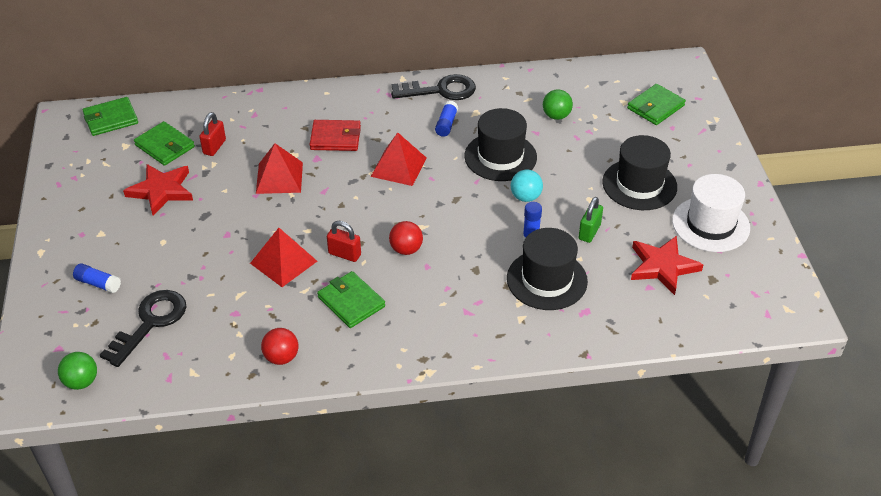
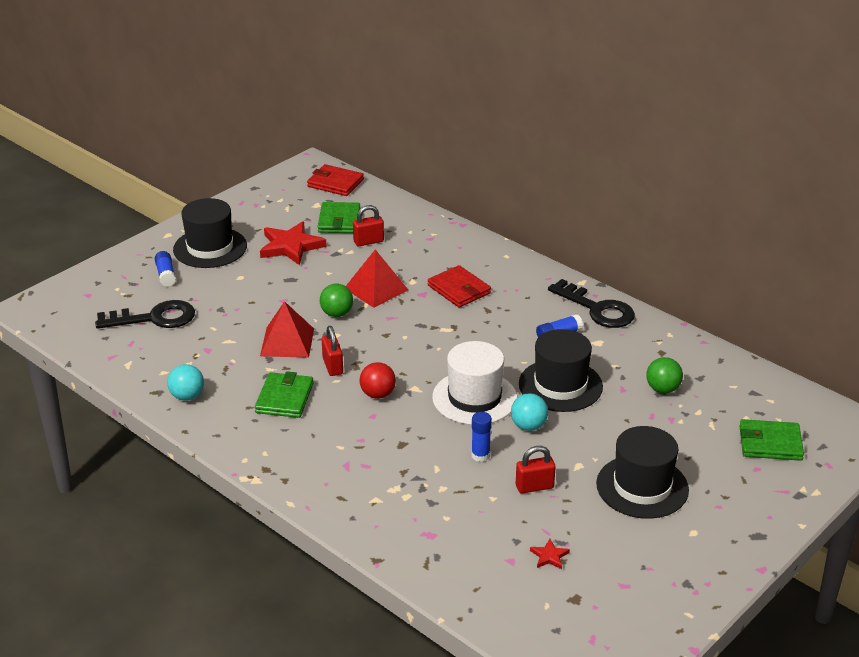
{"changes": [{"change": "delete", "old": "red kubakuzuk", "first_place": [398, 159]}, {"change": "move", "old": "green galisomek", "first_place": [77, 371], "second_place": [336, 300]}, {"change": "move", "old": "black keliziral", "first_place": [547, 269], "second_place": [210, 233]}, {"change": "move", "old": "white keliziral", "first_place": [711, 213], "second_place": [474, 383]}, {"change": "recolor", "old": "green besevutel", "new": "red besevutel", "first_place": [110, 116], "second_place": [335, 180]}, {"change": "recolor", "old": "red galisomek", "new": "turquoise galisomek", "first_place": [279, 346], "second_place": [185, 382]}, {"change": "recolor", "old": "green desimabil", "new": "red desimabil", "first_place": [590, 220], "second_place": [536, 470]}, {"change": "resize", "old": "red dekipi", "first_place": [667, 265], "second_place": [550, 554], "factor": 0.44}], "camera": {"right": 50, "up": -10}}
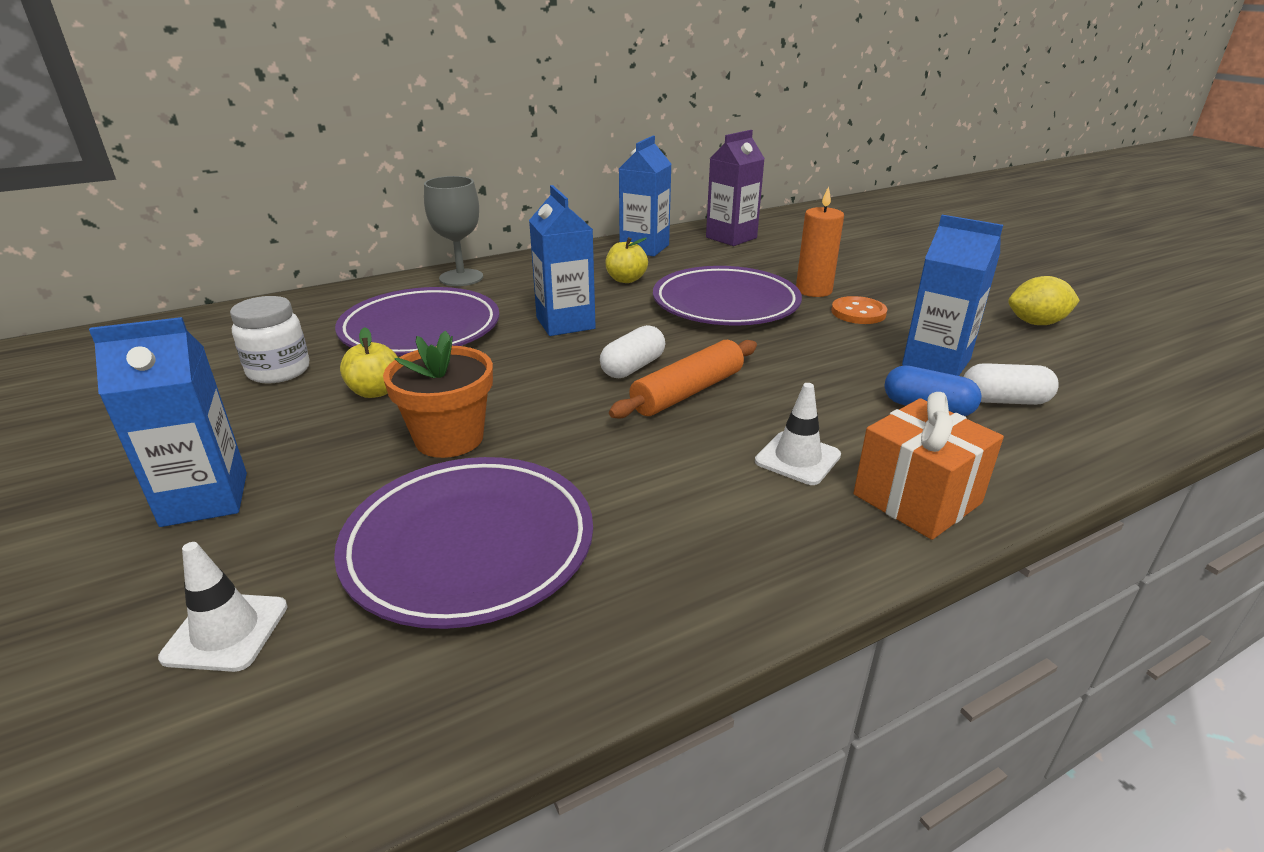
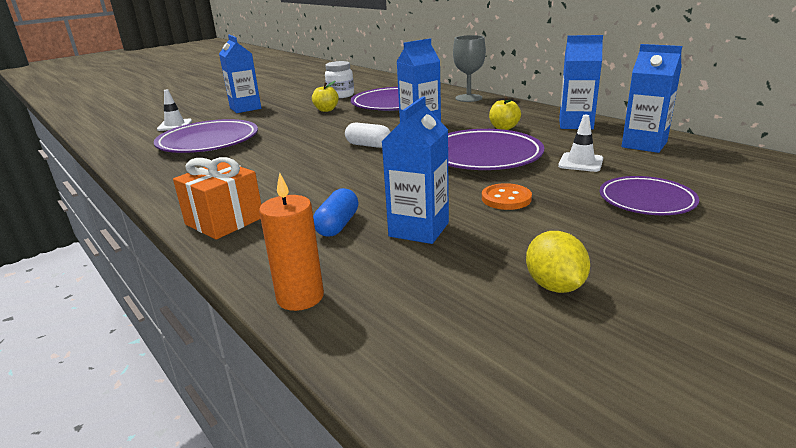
{"changes": [{"change": "delete", "old": "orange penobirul", "first_place": [438, 394]}, {"change": "delete", "old": "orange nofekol", "first_place": [683, 379]}, {"change": "delete", "old": "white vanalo", "first_place": [1011, 384]}, {"change": "insert", "new": "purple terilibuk", "second_place": [649, 195]}, {"change": "move", "old": "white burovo", "first_place": [798, 434], "second_place": [580, 143]}, {"change": "move", "old": "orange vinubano", "first_place": [820, 241], "second_place": [291, 242]}, {"change": "recolor", "old": "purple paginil", "new": "blue paginil", "first_place": [735, 188], "second_place": [652, 98]}], "camera": {"right": 80, "up": -5}}
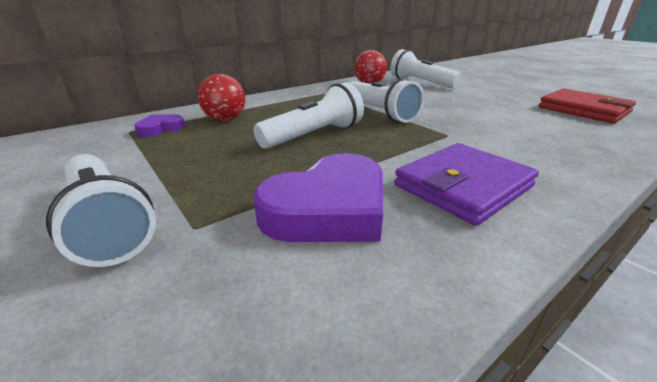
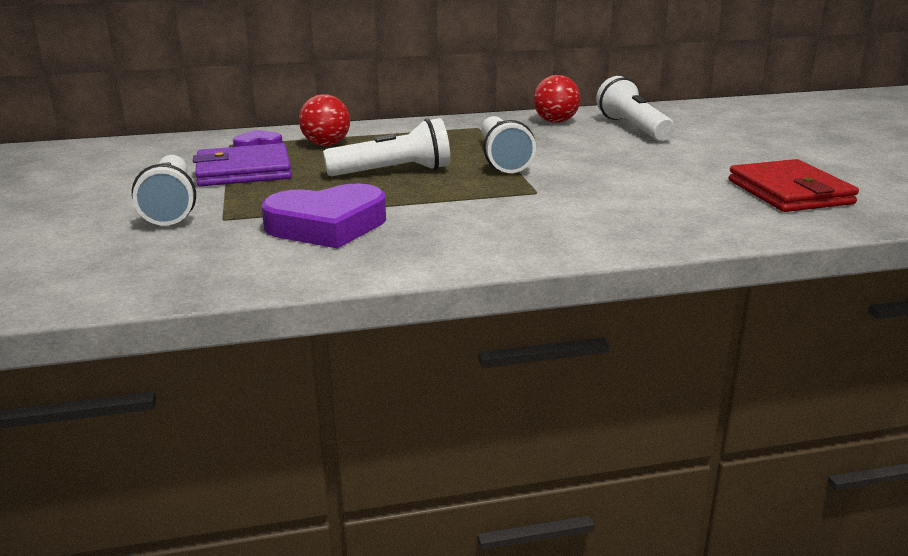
{"changes": [{"change": "move", "old": "purple besevutel", "first_place": [466, 184], "second_place": [242, 164]}], "camera": {"right": 25, "up": -5}}
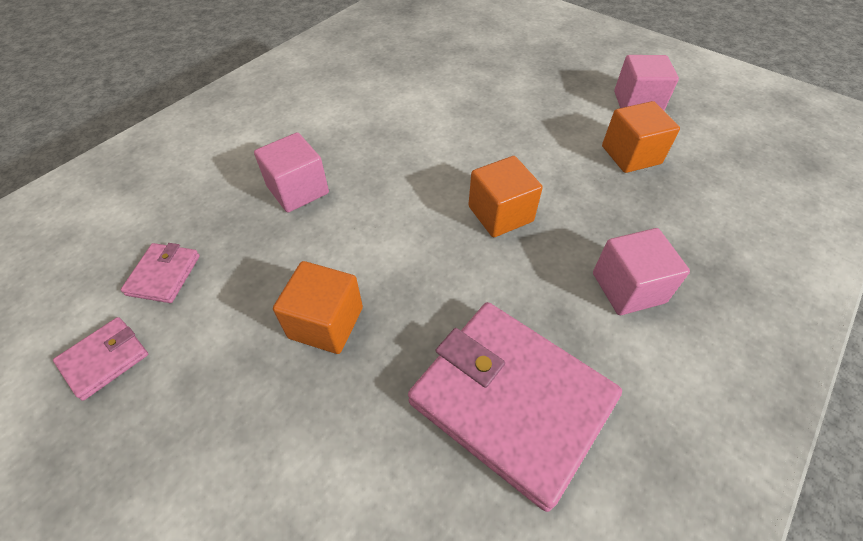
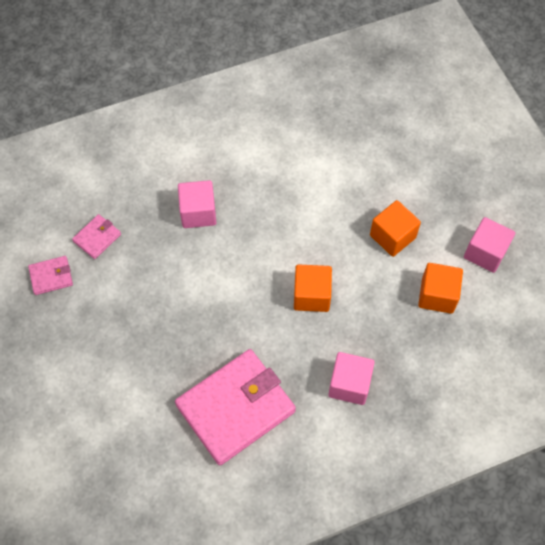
{"changes": [{"change": "move", "old": "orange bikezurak", "first_place": [318, 307], "second_place": [395, 228]}, {"change": "rotate", "old": "pink besevutel", "first_place": [515, 407], "second_place": [235, 407], "degrees": 75}], "camera": {"right": 30, "up": 10}}
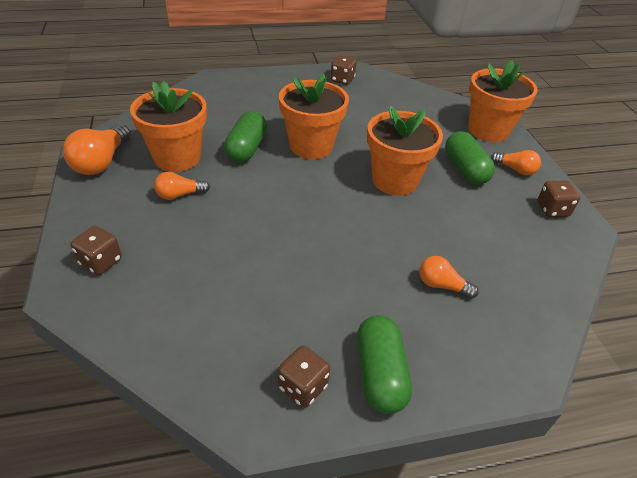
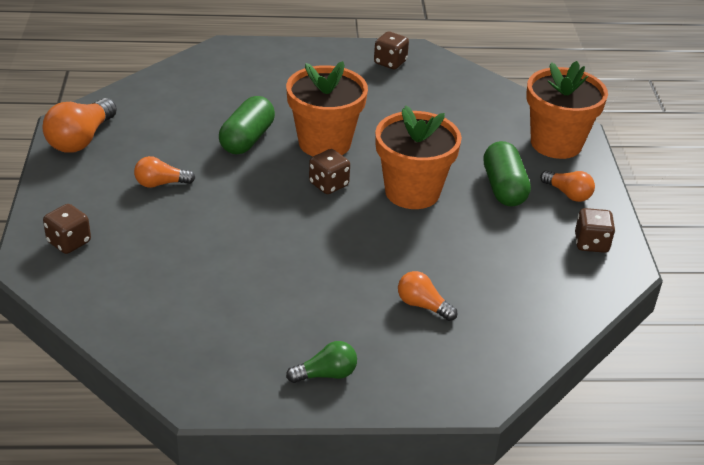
{"changes": [{"change": "delete", "old": "orange penobirul", "first_place": [168, 126]}, {"change": "move", "old": "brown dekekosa", "first_place": [304, 377], "second_place": [329, 171]}, {"change": "replace", "old": "green vanalo", "new": "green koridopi", "first_place": [384, 364], "second_place": [321, 362]}], "camera": {"right": 10, "up": -5}}
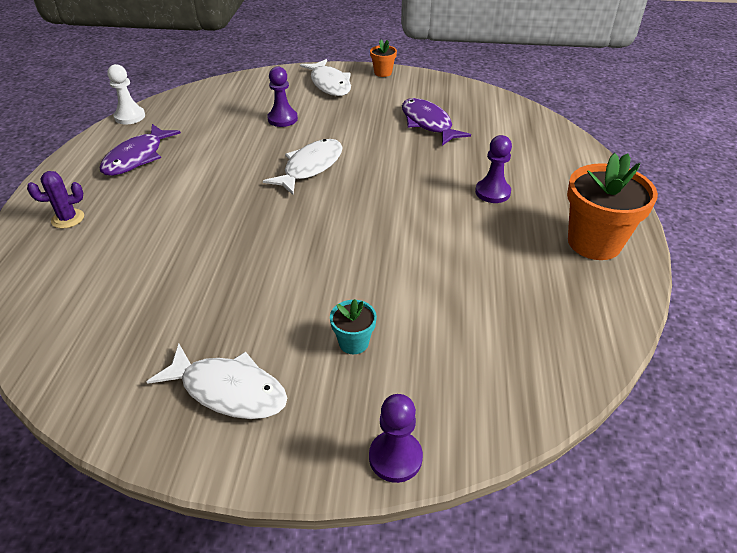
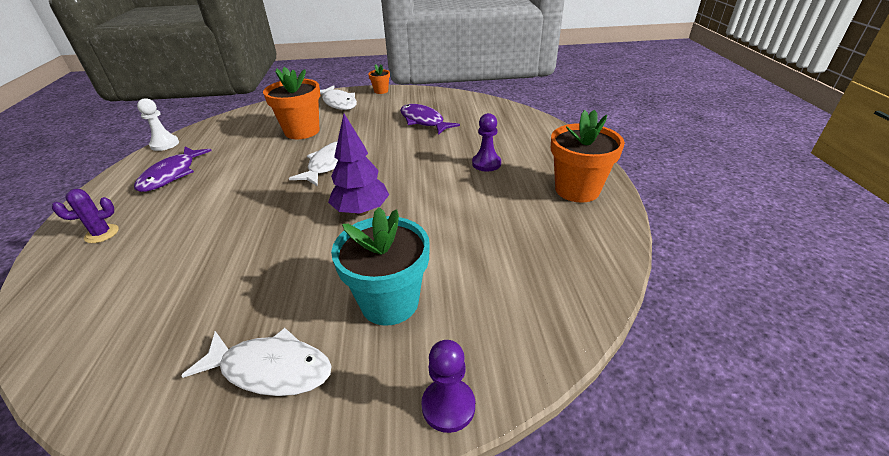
{"changes": [{"change": "insert", "new": "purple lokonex", "second_place": [358, 165]}, {"change": "replace", "old": "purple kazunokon", "new": "orange penobirul", "first_place": [282, 96], "second_place": [291, 103]}, {"change": "resize", "old": "turquoise penobirul", "first_place": [353, 326], "second_place": [380, 266], "factor": 2.06}], "camera": {"right": -10, "up": -5}}
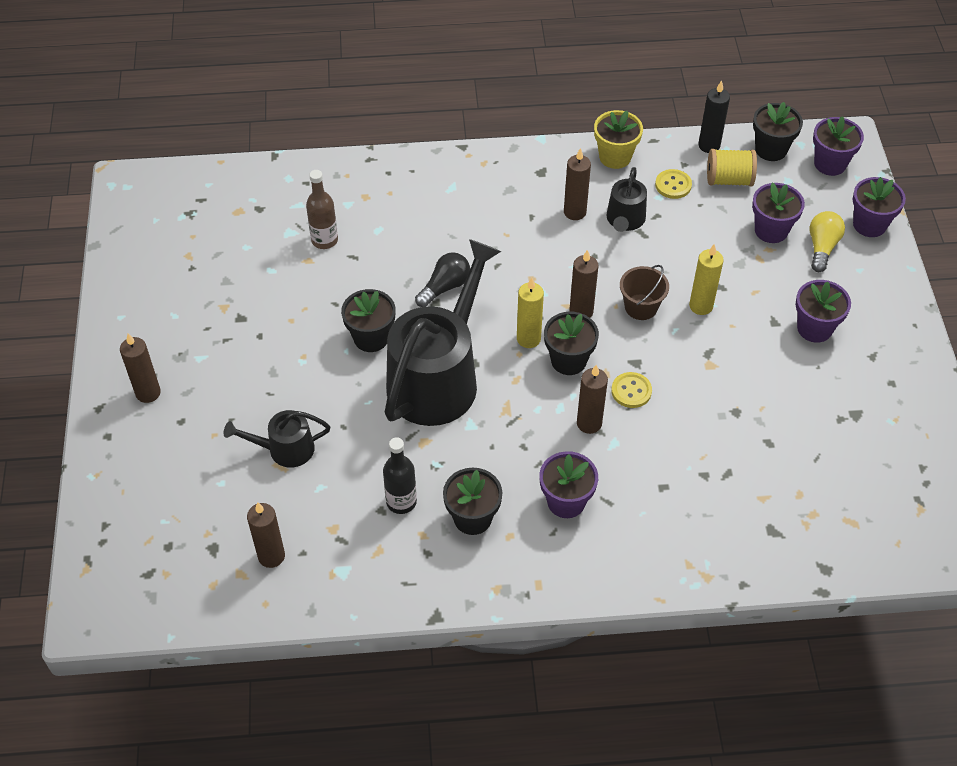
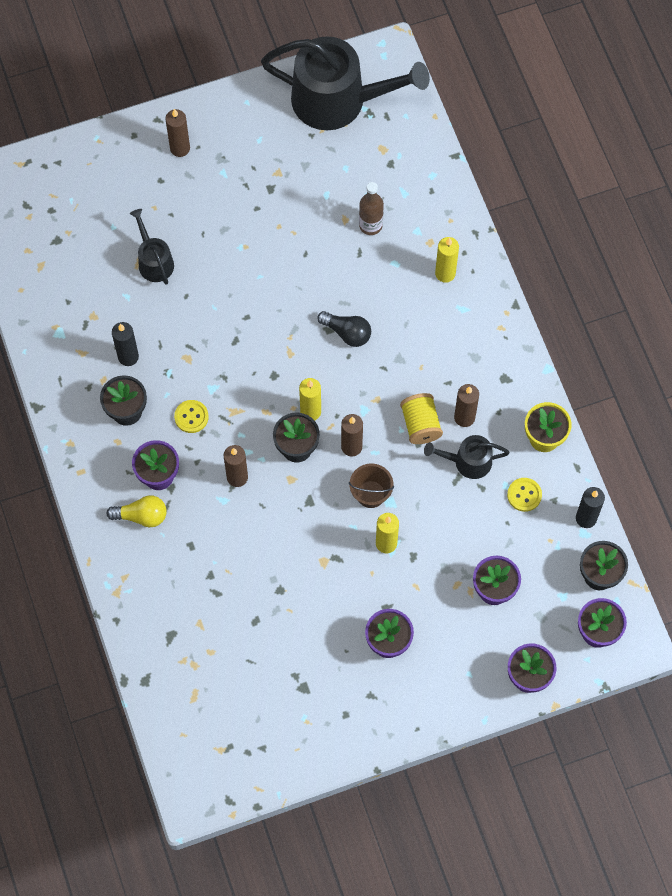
{"changes": [{"change": "delete", "old": "brown vinubano", "first_place": [266, 535]}, {"change": "delete", "old": "black penobirul", "first_place": [368, 320]}, {"change": "insert", "new": "yellow vinubano", "second_place": [447, 260]}, {"change": "move", "old": "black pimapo", "first_place": [443, 332], "second_place": [345, 83]}, {"change": "move", "old": "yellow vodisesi", "first_place": [631, 390], "second_place": [191, 416]}, {"change": "move", "old": "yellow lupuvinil", "first_place": [732, 167], "second_place": [421, 418]}, {"change": "move", "old": "yellow koridopi", "first_place": [827, 241], "second_place": [136, 511]}, {"change": "replace", "old": "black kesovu", "new": "black vinubano", "first_place": [400, 475], "second_place": [125, 344]}], "camera": {"right": 75, "up": 15}}
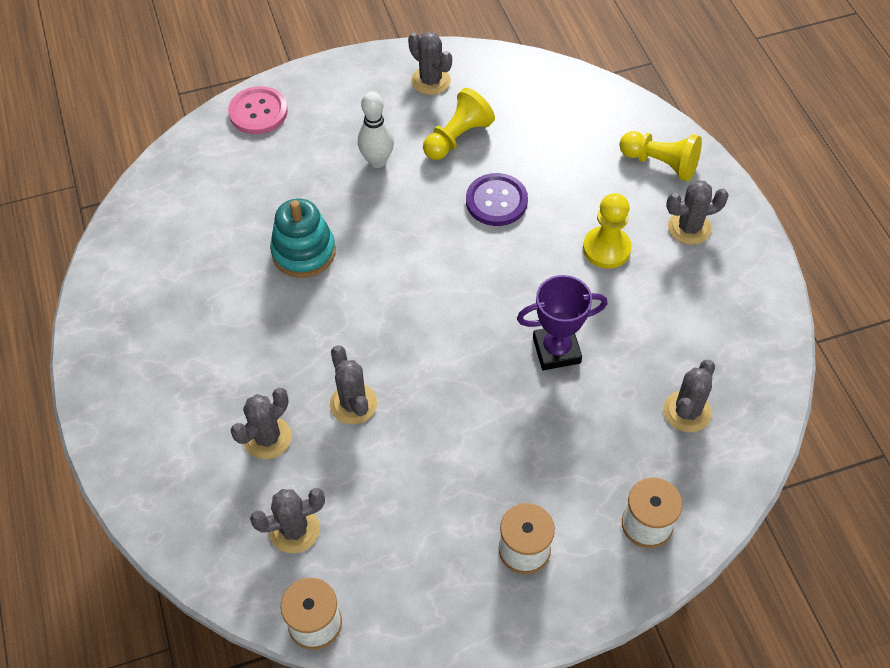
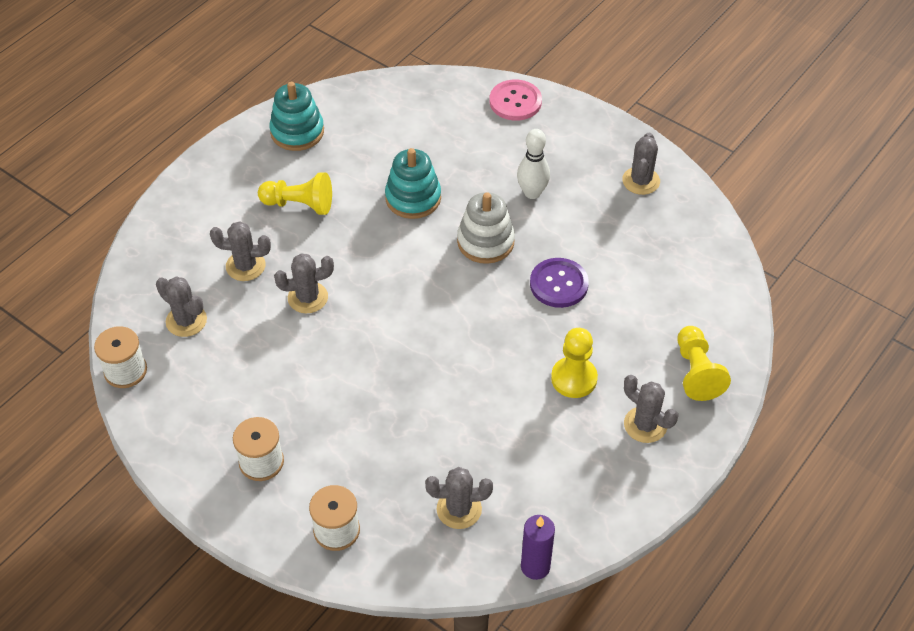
{"changes": [{"change": "delete", "old": "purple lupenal", "first_place": [562, 322]}, {"change": "insert", "new": "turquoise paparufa", "second_place": [296, 116]}, {"change": "insert", "new": "white paparufa", "second_place": [486, 228]}, {"change": "insert", "new": "purple vinubano", "second_place": [538, 547]}, {"change": "move", "old": "yellow kazunokon", "first_place": [459, 124], "second_place": [295, 193]}, {"change": "rotate", "old": "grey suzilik", "first_place": [353, 385], "second_place": [304, 283], "degrees": 45}], "camera": {"right": 55, "up": -5}}
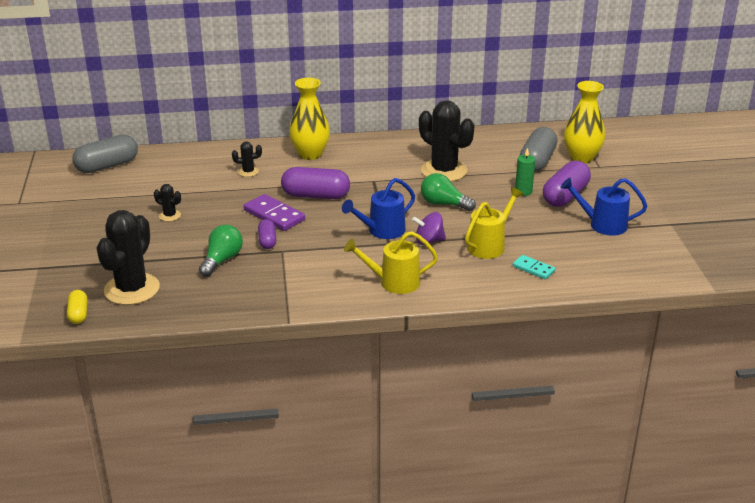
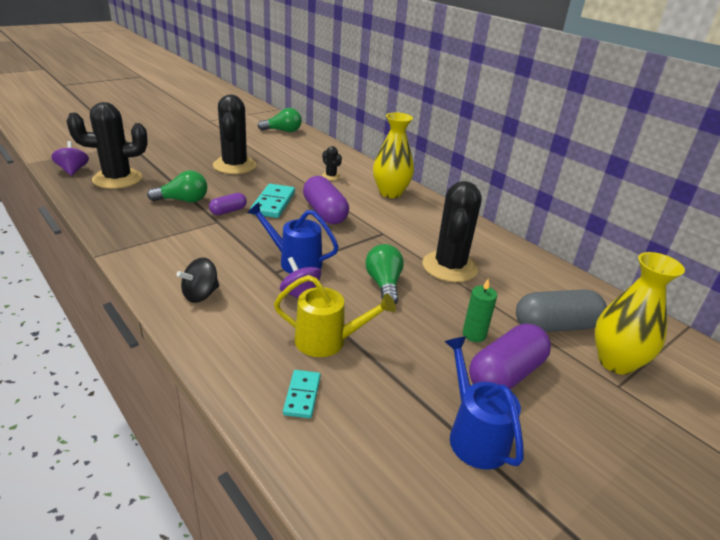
{"changes": [{"change": "replace", "old": "yellow vanalo", "new": "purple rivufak", "first_place": [77, 307], "second_place": [70, 158]}, {"change": "replace", "old": "grey vanalo", "new": "green koridopi", "first_place": [105, 153], "second_place": [280, 120]}, {"change": "replace", "old": "yellow pimapo", "new": "black rivufak", "first_place": [391, 262], "second_place": [197, 280]}, {"change": "recolor", "old": "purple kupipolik", "new": "turquoise kupipolik", "first_place": [274, 212], "second_place": [272, 201]}, {"change": "rotate", "old": "purple vanalo", "first_place": [567, 183], "second_place": [510, 356], "degrees": -45}, {"change": "resize", "old": "black suzilik", "first_place": [167, 202], "second_place": [235, 134], "factor": 2.26}], "camera": {"right": 55, "up": 0}}
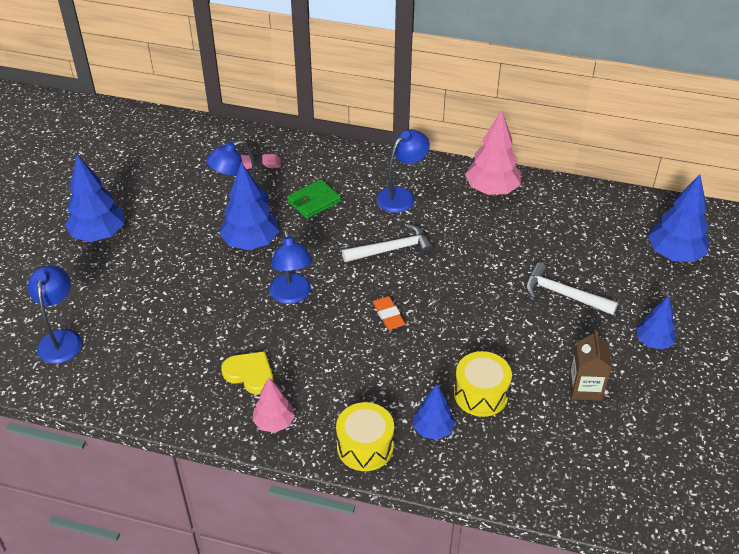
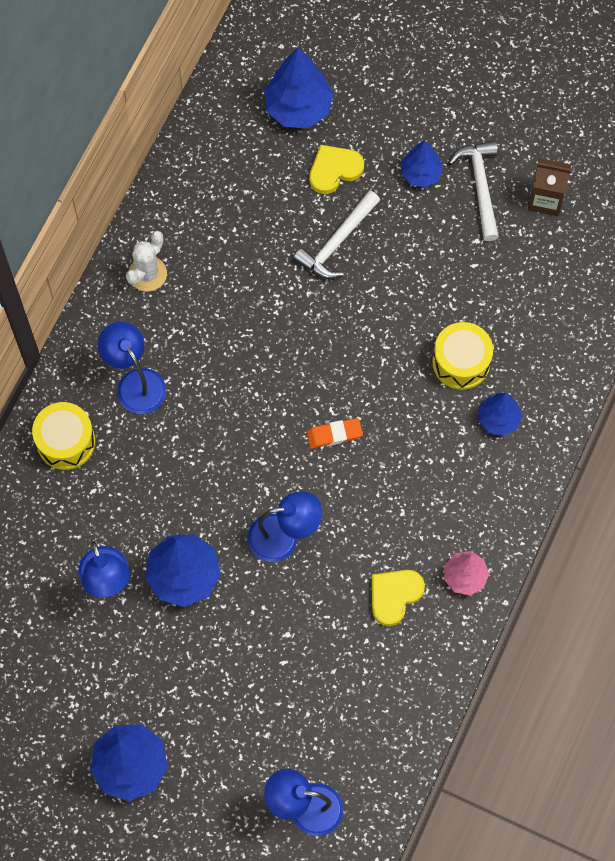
{"changes": [{"change": "delete", "old": "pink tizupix", "first_place": [261, 161]}, {"change": "delete", "old": "green besevutel", "first_place": [314, 199]}, {"change": "insert", "new": "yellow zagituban", "second_place": [336, 169]}, {"change": "move", "old": "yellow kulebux", "first_place": [365, 436], "second_place": [63, 436]}, {"change": "move", "old": "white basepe", "first_place": [388, 243], "second_place": [474, 191]}, {"change": "move", "old": "brown paginil", "first_place": [590, 365], "second_place": [549, 187]}, {"change": "replace", "old": "pink lokonex", "new": "white suzilik", "first_place": [493, 152], "second_place": [146, 261]}], "camera": {"right": -80, "up": 25}}
